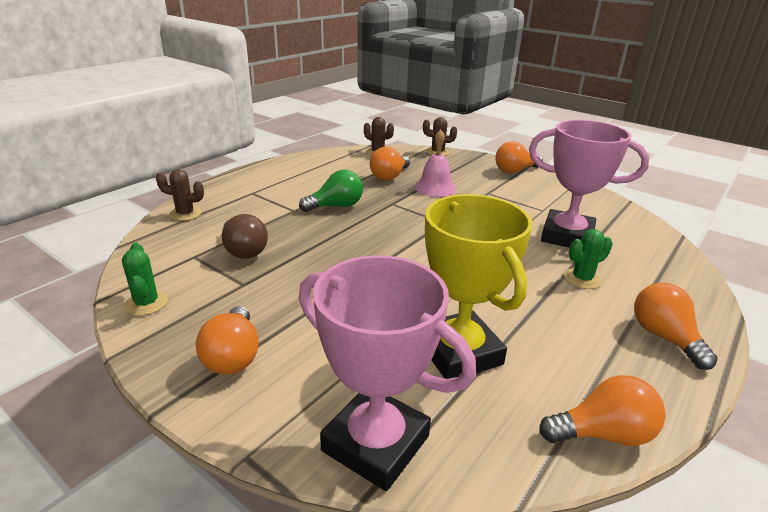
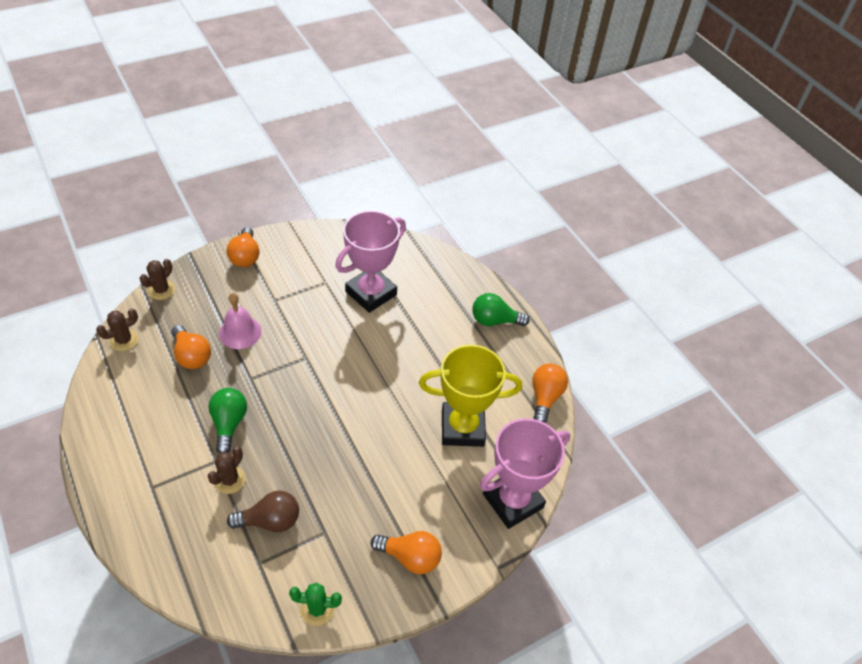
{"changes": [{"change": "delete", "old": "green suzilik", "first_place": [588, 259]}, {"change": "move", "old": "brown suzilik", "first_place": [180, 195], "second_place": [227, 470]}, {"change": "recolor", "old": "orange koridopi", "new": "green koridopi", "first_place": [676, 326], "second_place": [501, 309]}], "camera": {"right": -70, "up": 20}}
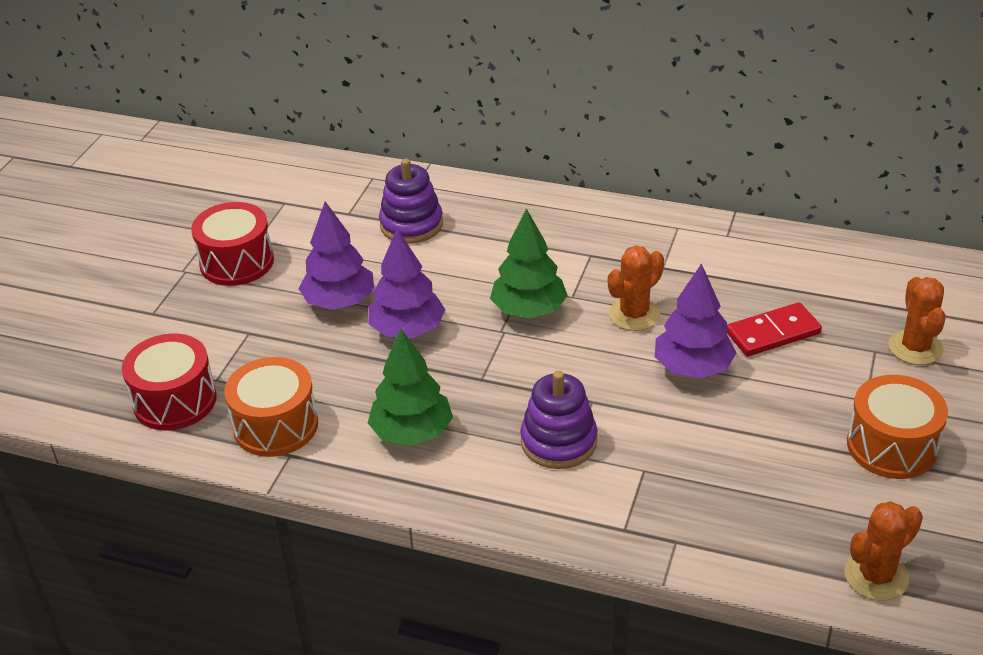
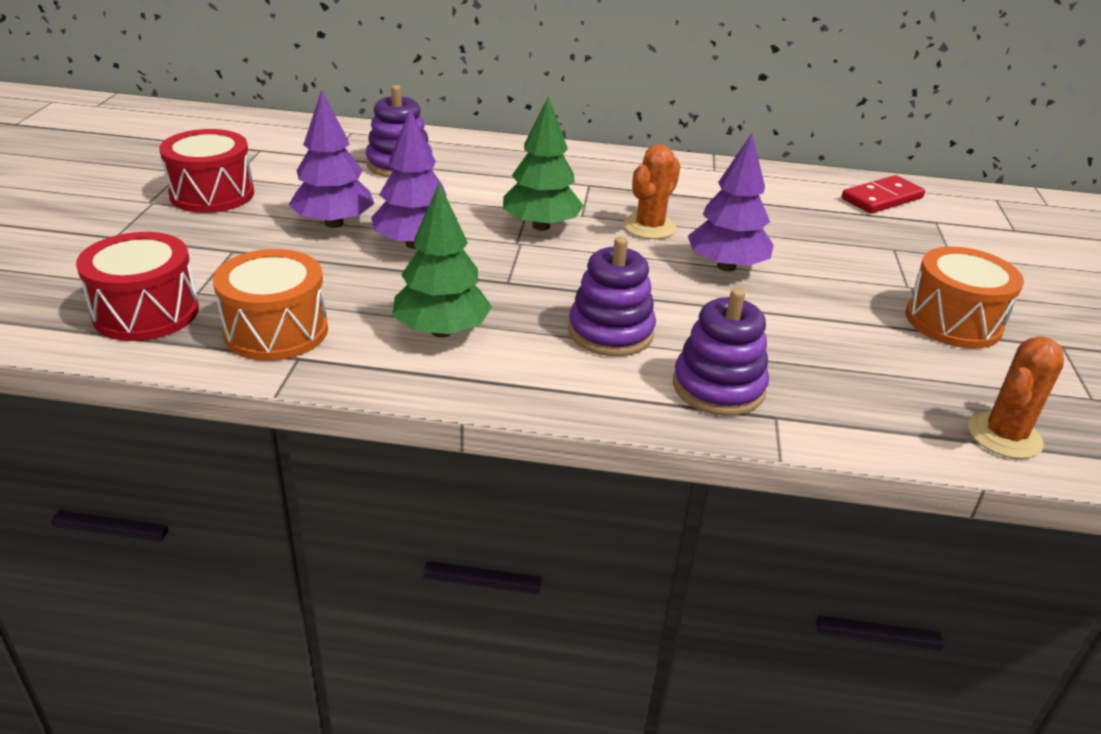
{"changes": [{"change": "delete", "old": "orange suzilik", "first_place": [917, 321]}, {"change": "insert", "new": "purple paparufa", "second_place": [721, 352]}, {"change": "move", "old": "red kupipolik", "first_place": [774, 329], "second_place": [883, 194]}], "camera": {"right": -15, "up": -5}}
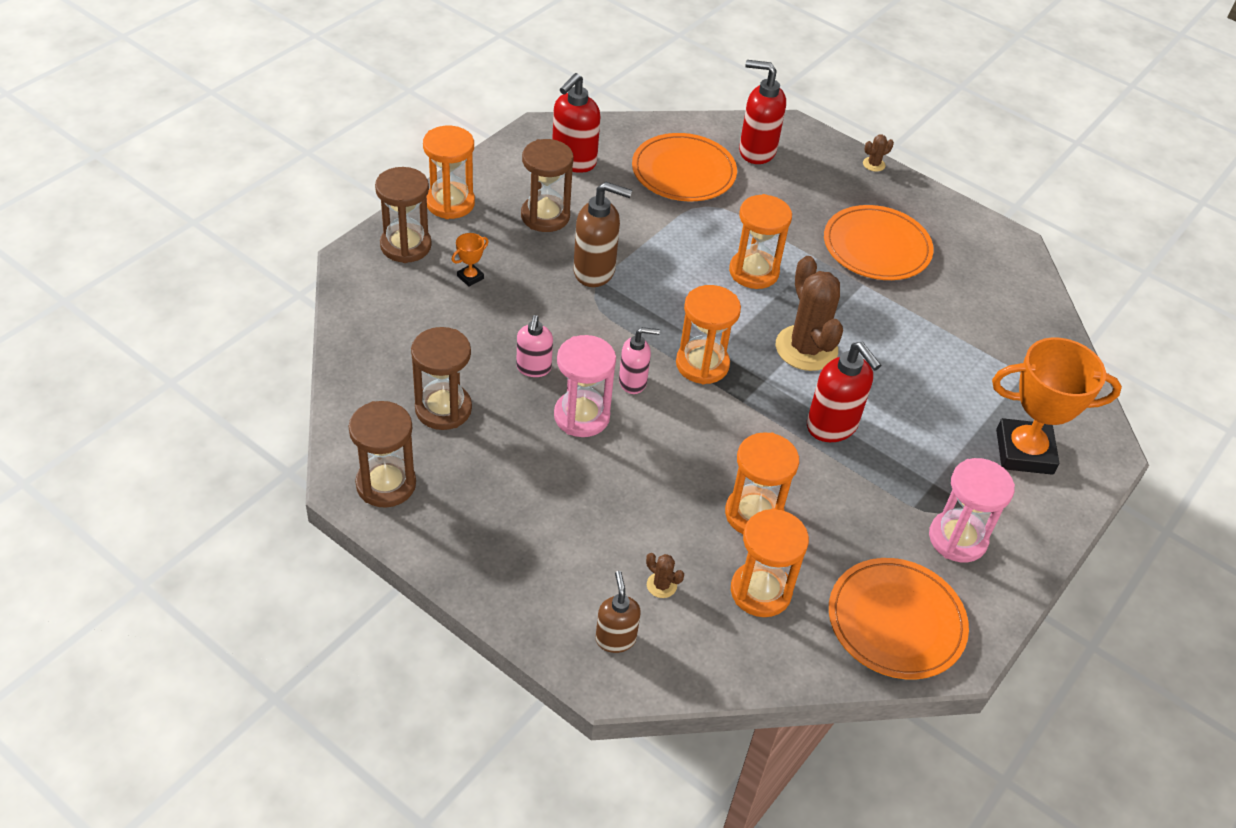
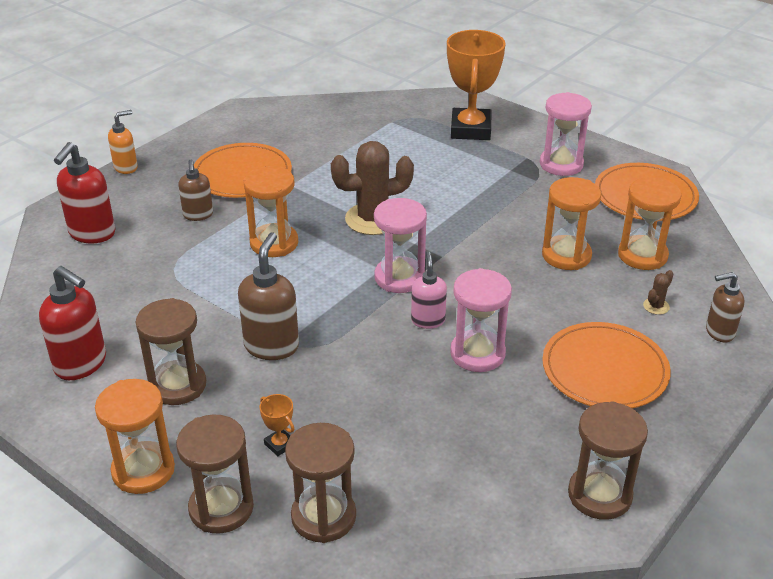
{"changes": [{"change": "delete", "old": "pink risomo", "first_place": [534, 346]}, {"change": "delete", "old": "red risomo", "first_place": [844, 392]}, {"change": "insert", "new": "brown risomo", "second_place": [195, 190]}, {"change": "move", "old": "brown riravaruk", "first_place": [441, 378], "second_place": [320, 483]}, {"change": "move", "old": "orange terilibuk", "first_place": [684, 167], "second_place": [606, 365]}, {"change": "replace", "old": "brown suzilik", "new": "orange risomo", "first_place": [878, 153], "second_place": [123, 142]}, {"change": "recolor", "old": "orange riravaruk", "new": "pink riravaruk", "first_place": [708, 334], "second_place": [400, 245]}], "camera": {"right": -85, "up": -10}}
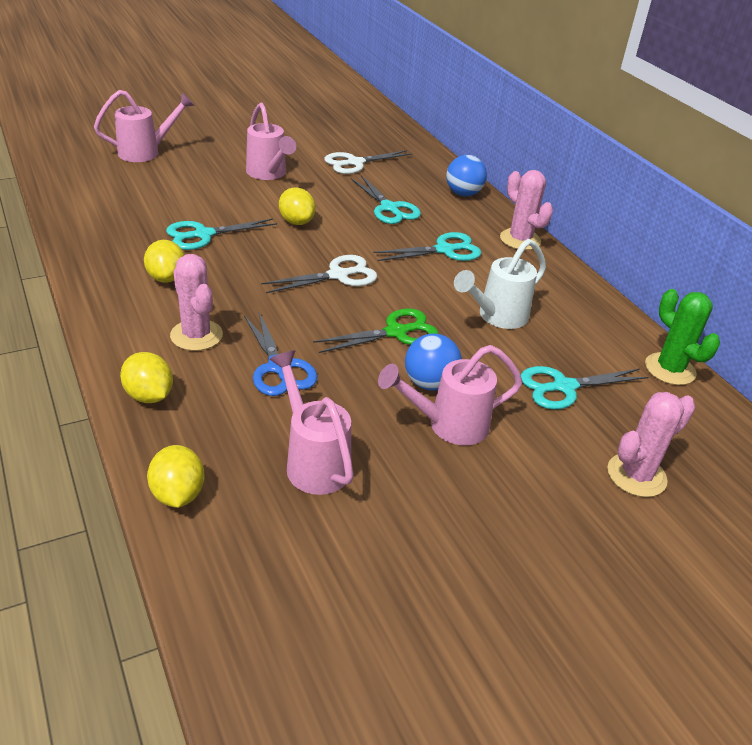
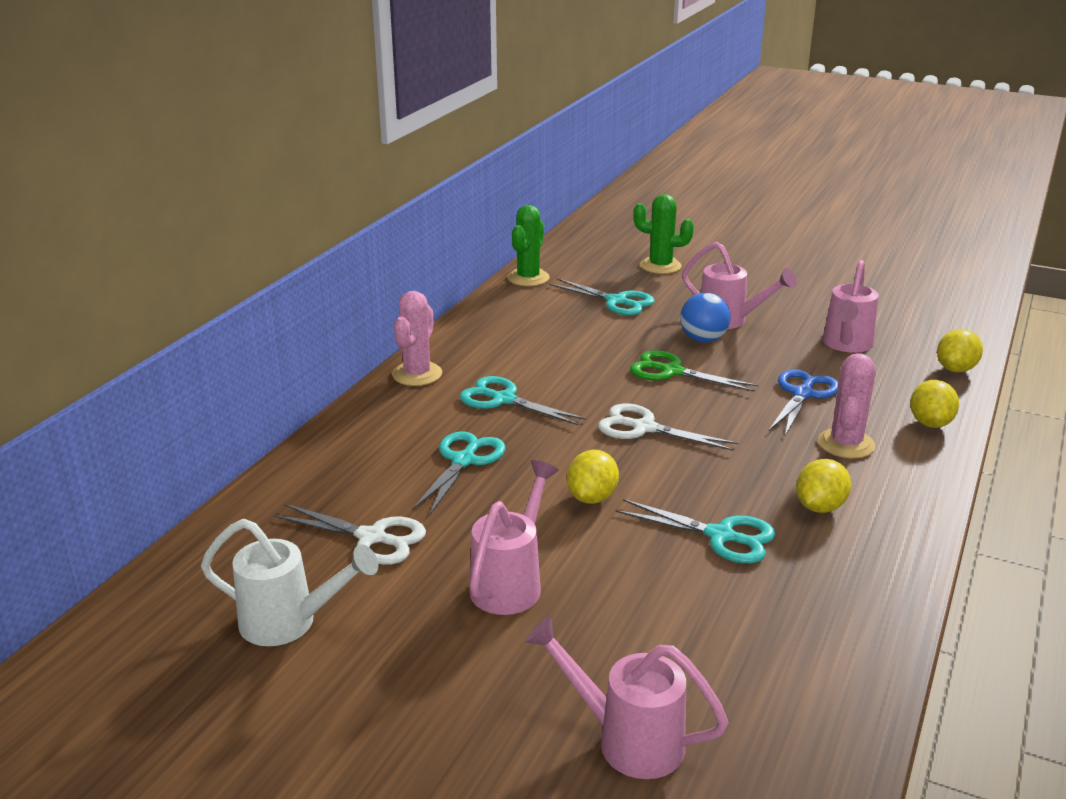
{"changes": [{"change": "delete", "old": "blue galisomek", "first_place": [466, 175]}, {"change": "move", "old": "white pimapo", "first_place": [500, 284], "second_place": [289, 582]}, {"change": "recolor", "old": "pink suzilik", "new": "green suzilik", "first_place": [651, 444], "second_place": [663, 234]}], "camera": {"right": -125, "up": -10}}
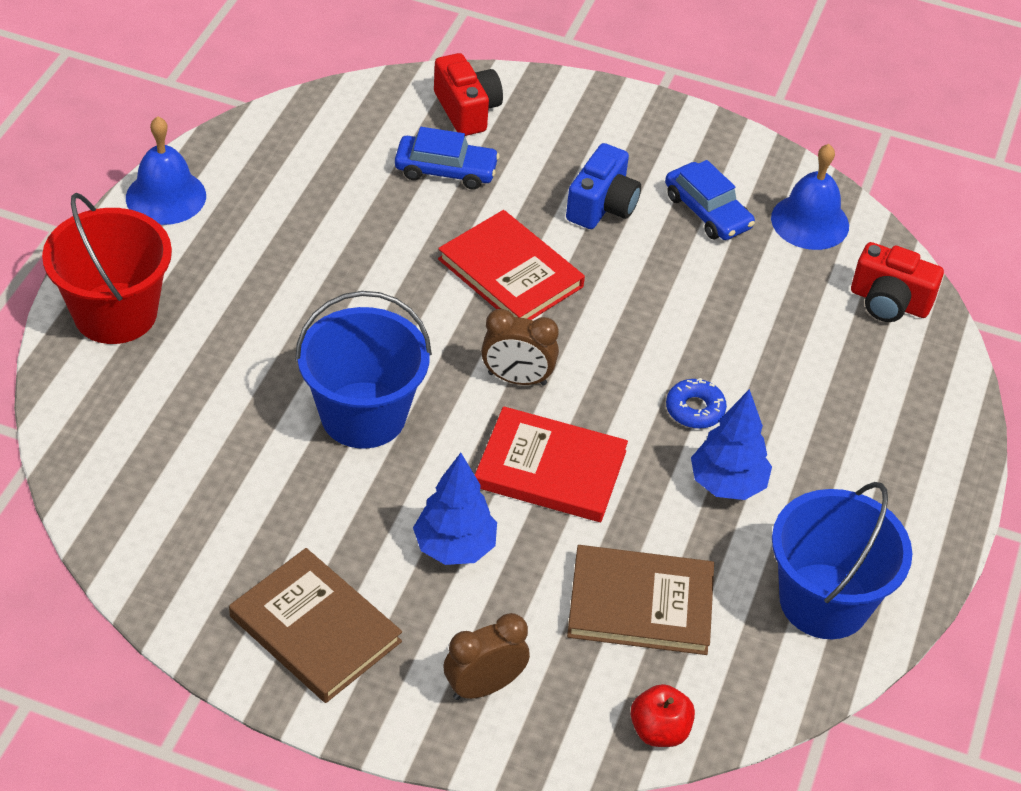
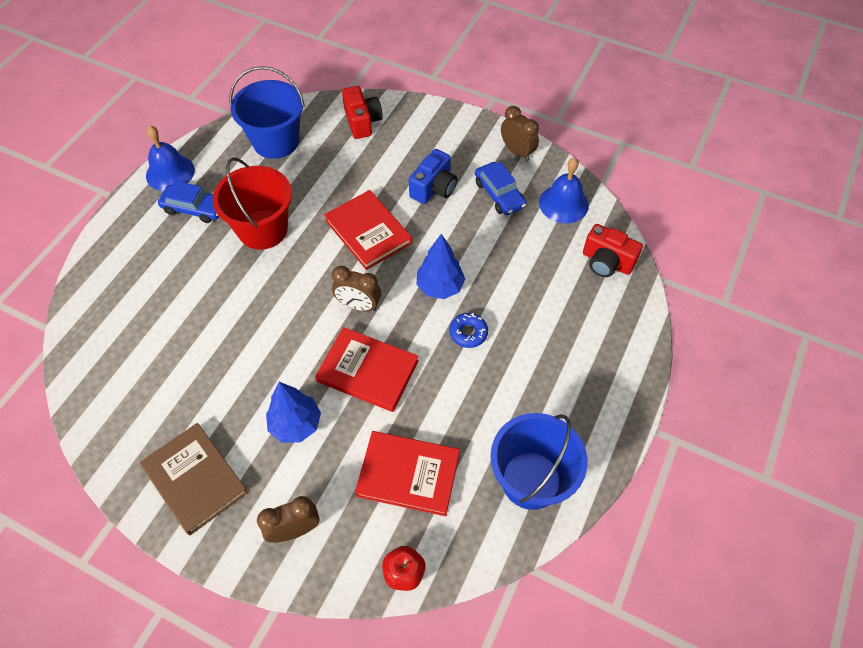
{"changes": [{"change": "insert", "new": "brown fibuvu", "second_place": [520, 133]}, {"change": "move", "old": "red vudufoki", "first_place": [107, 268], "second_place": [252, 203]}, {"change": "move", "old": "blue vudufoki", "first_place": [363, 370], "second_place": [267, 112]}, {"change": "move", "old": "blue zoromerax", "first_place": [447, 158], "second_place": [188, 202]}, {"change": "move", "old": "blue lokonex", "first_place": [731, 444], "second_place": [441, 266]}, {"change": "recolor", "old": "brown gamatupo", "new": "red gamatupo", "first_place": [640, 600], "second_place": [407, 473]}], "camera": {"right": 10, "up": 10}}
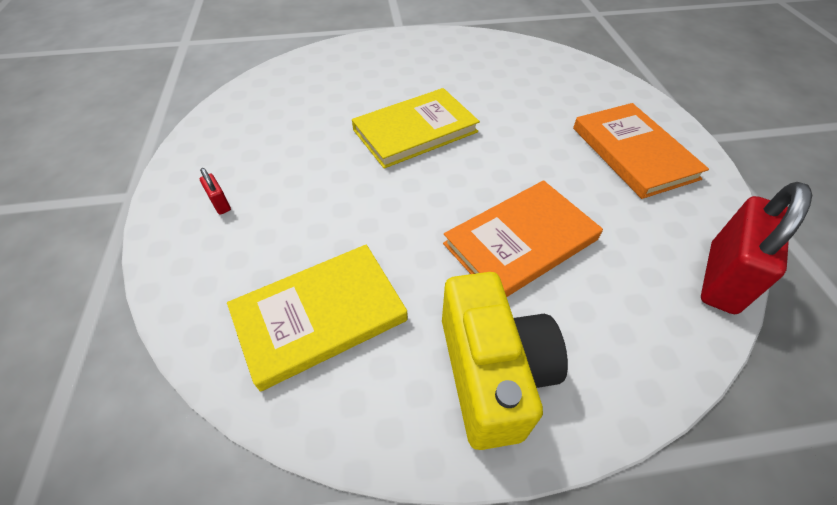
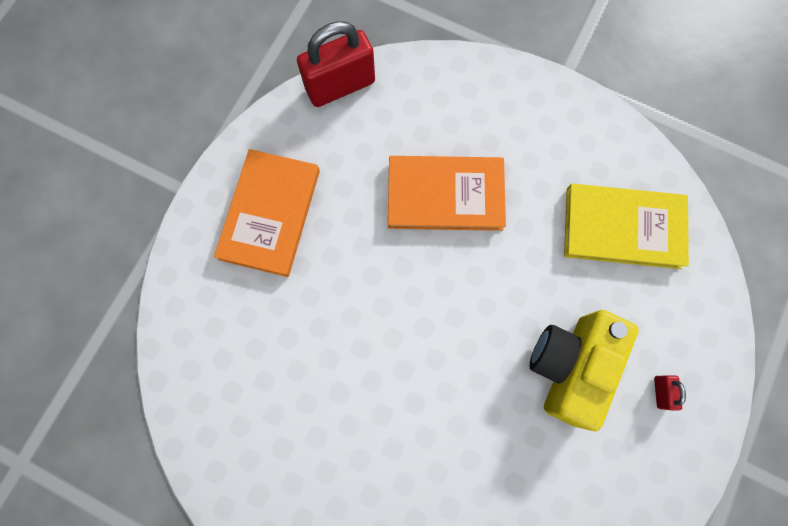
{"changes": [{"change": "delete", "old": "yellow gamatupo", "first_place": [416, 128]}, {"change": "move", "old": "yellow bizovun", "first_place": [505, 361], "second_place": [584, 370]}], "camera": {"right": -145, "up": 25}}
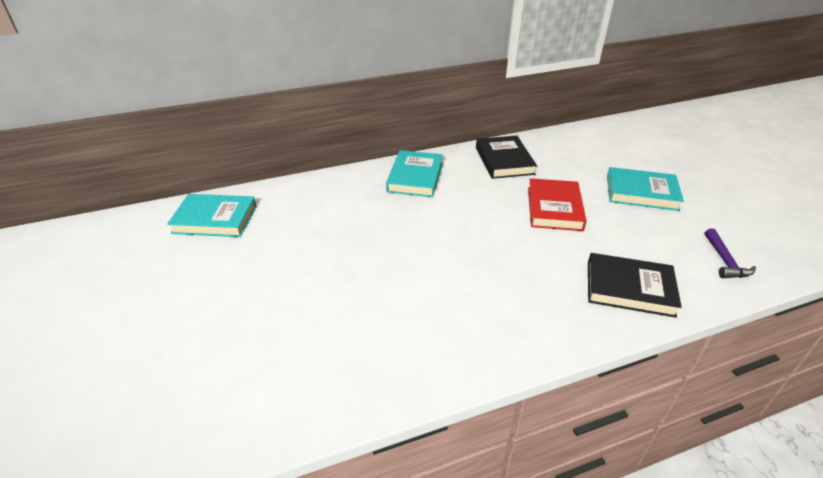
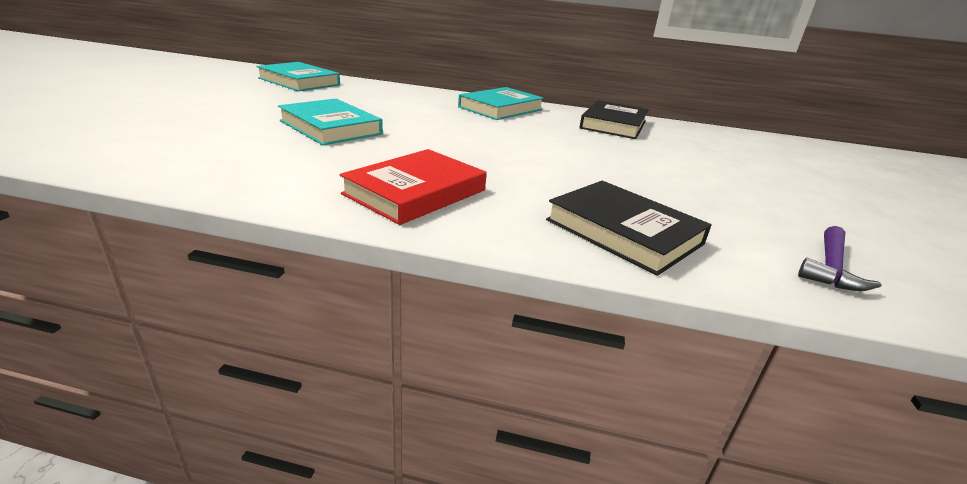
{"changes": [{"change": "move", "old": "red gamatupo", "first_place": [557, 204], "second_place": [413, 187]}, {"change": "move", "old": "turquoise gamatupo", "first_place": [645, 189], "second_place": [330, 122]}], "camera": {"right": 30, "up": -10}}
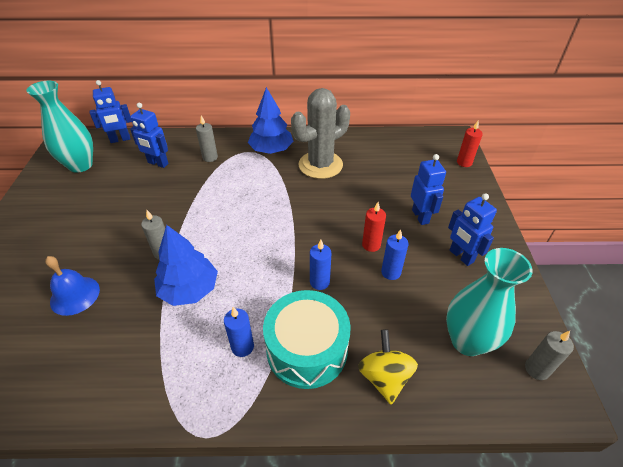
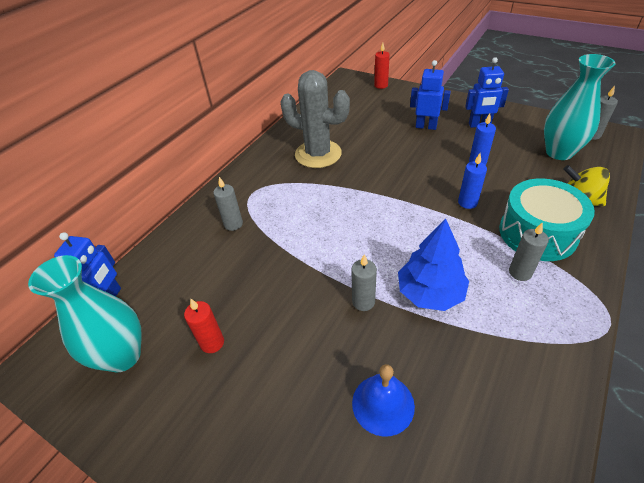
{"changes": [{"change": "delete", "old": "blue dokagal", "first_place": [149, 135]}, {"change": "delete", "old": "blue lokonex", "first_place": [271, 120]}, {"change": "move", "old": "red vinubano", "first_place": [374, 227], "second_place": [204, 325]}, {"change": "recolor", "old": "blue vinubano", "new": "grey vinubano", "first_place": [239, 332], "second_place": [529, 251]}, {"change": "rotate", "old": "grey suzilik", "first_place": [320, 133], "second_place": [315, 119], "degrees": -60}], "camera": {"right": -55, "up": 0}}
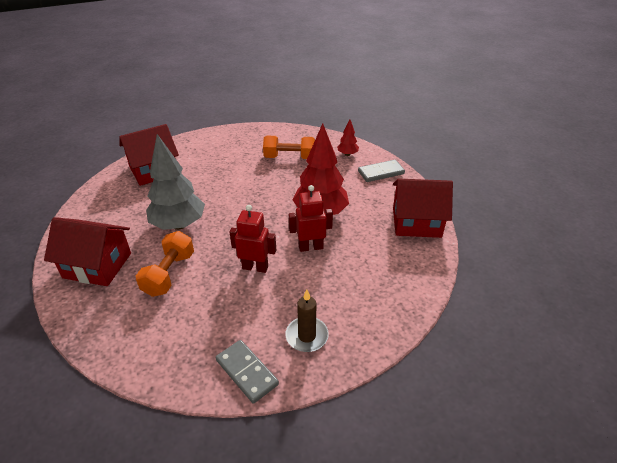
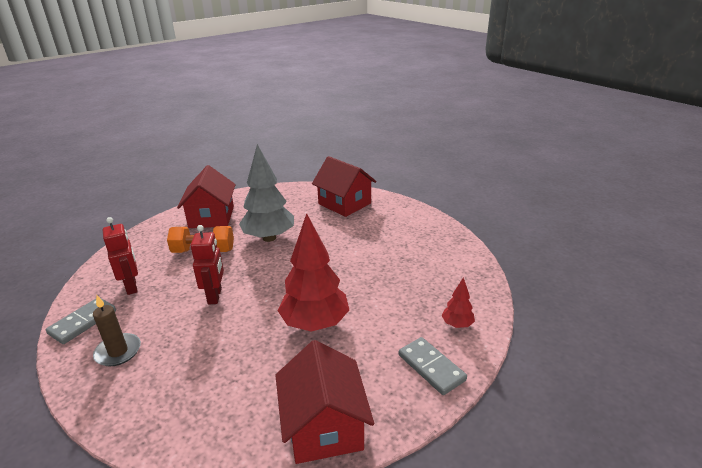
{"changes": [{"change": "delete", "old": "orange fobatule", "first_place": [289, 147]}, {"change": "move", "old": "red dokagal", "first_place": [311, 218], "second_place": [120, 256]}], "camera": {"right": 75, "up": -10}}
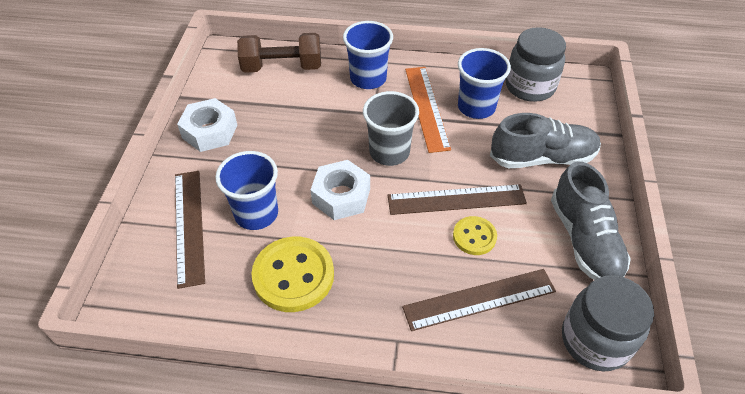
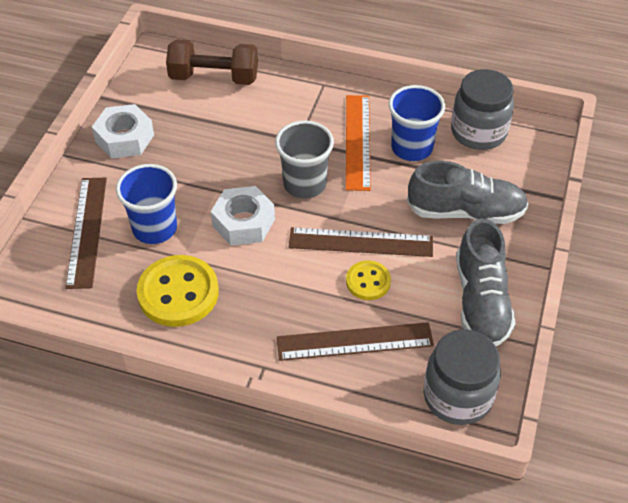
{"changes": [{"change": "delete", "old": "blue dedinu", "first_place": [368, 55]}], "camera": {"right": 10, "up": 0}}
